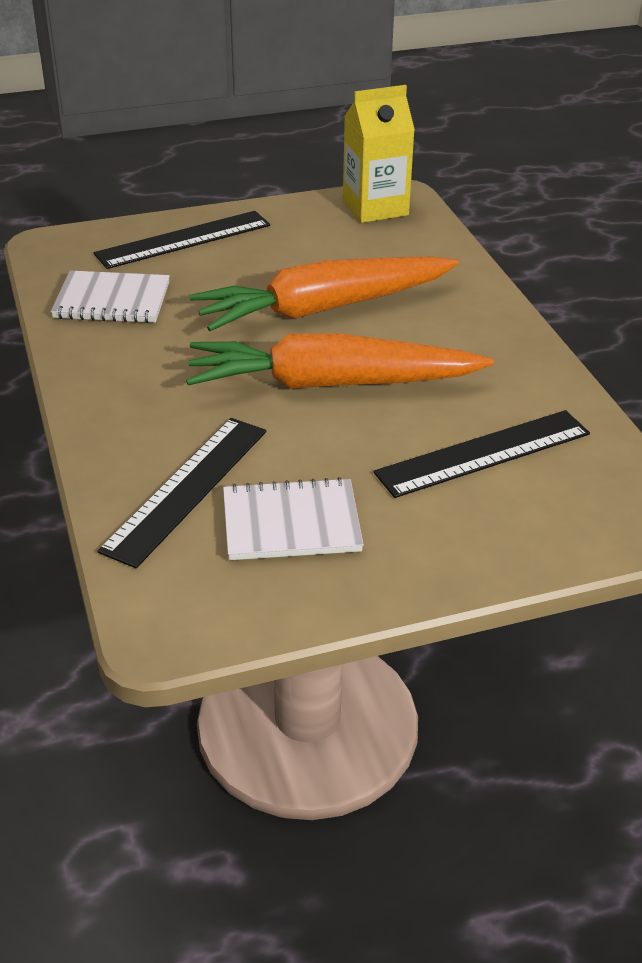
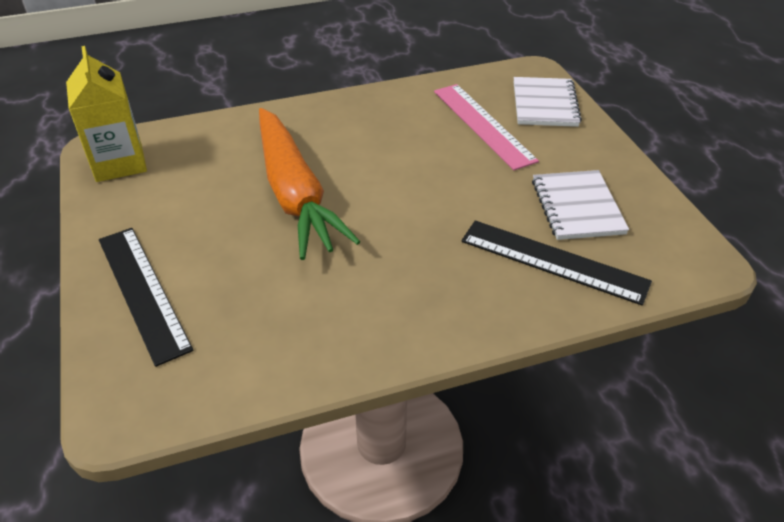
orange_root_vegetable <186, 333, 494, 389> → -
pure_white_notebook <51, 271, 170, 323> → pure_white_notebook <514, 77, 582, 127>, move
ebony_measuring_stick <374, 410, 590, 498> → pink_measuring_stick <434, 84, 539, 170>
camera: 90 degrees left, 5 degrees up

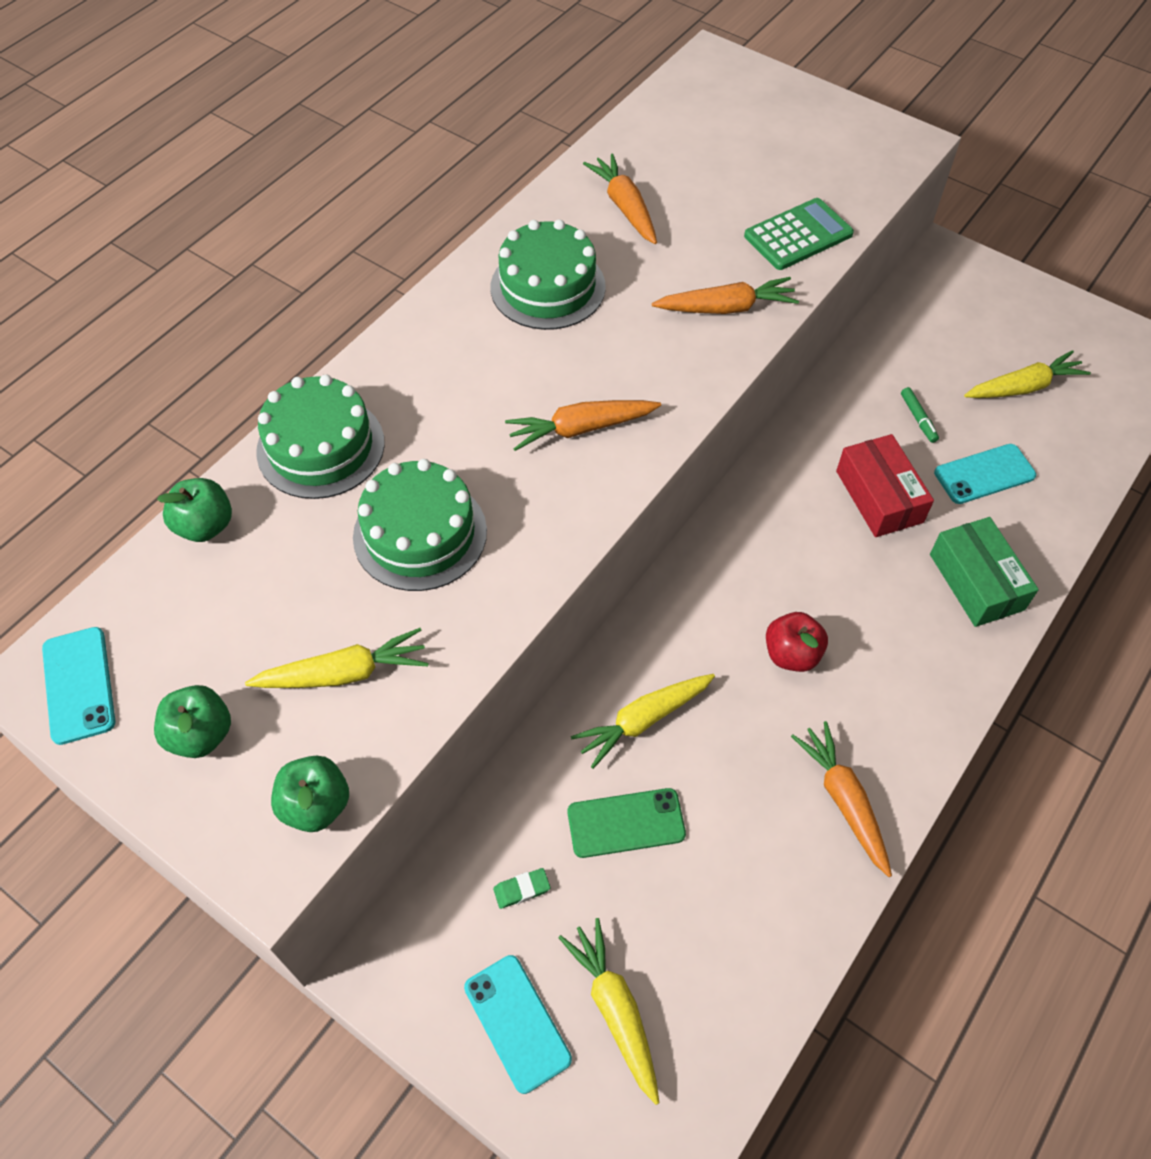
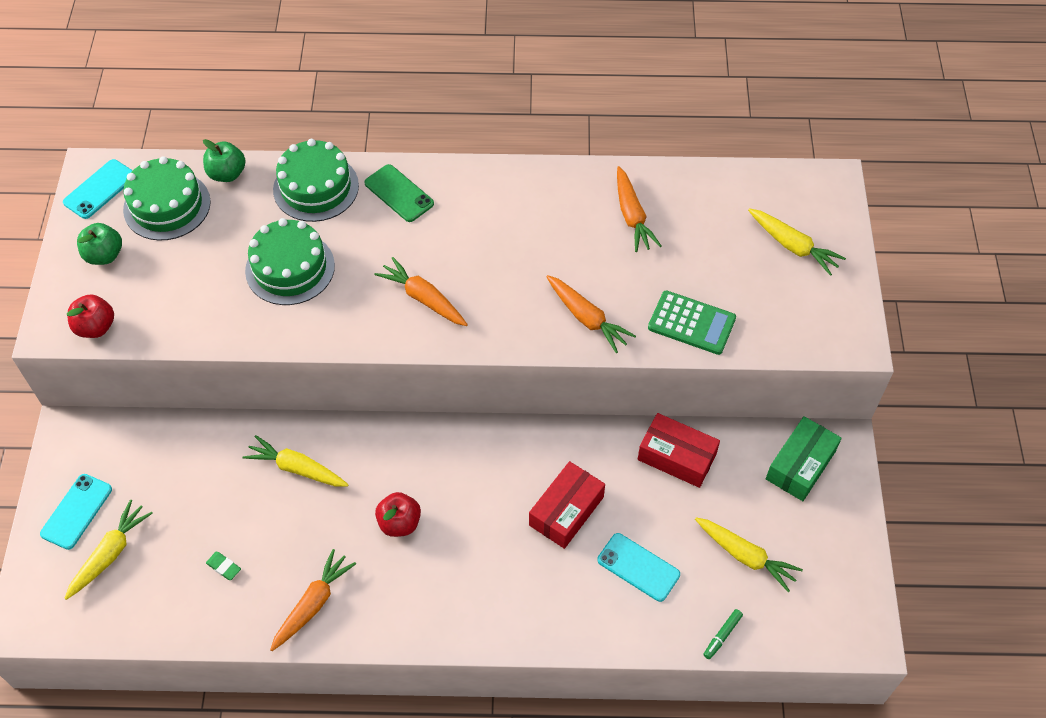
- → crimson_parcel <638, 413, 720, 488>
bright_yellow_root_vegetable <245, 628, 428, 688> → bright_yellow_root_vegetable <748, 208, 846, 276>, move
green_cake <491, 219, 606, 330> → green_cake <123, 156, 211, 241>, move
green_gum_eraser <493, 868, 550, 909> → green_gum_eraser <206, 552, 241, 580>, move
green_smartphone <568, 788, 686, 858> → green_smartphone <364, 164, 434, 222>, move
green_marker <901, 387, 939, 443> → green_marker <703, 609, 743, 659>, move
green_parcel <930, 517, 1039, 627> → green_parcel <766, 416, 842, 501>, move
green_apple_fruit <271, 756, 349, 832> → crimson_apple_fruit <67, 294, 114, 338>
orange_root_vegetable <583, 153, 657, 244> → orange_root_vegetable <617, 166, 661, 252>, 135 degrees clockwise
camera: 55 degrees right, 0 degrees up

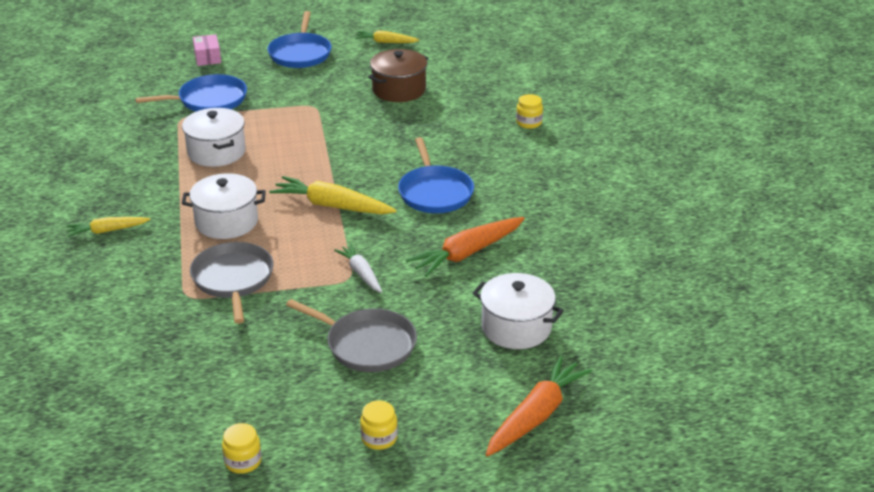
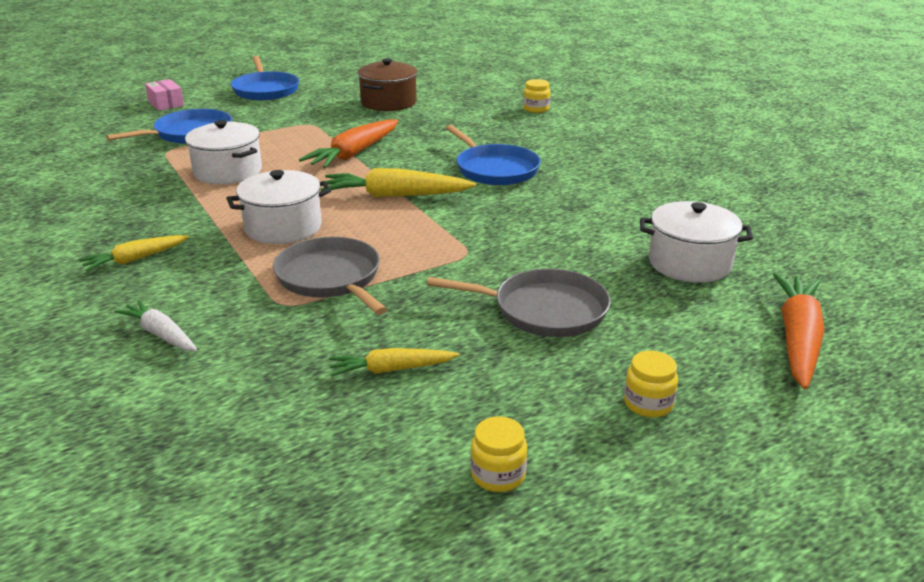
pure_white_root_vegetable <334, 244, 382, 293> → pure_white_root_vegetable <115, 300, 198, 351>, move
bright_yellow_root_vegetable <355, 30, 419, 43> → bright_yellow_root_vegetable <329, 348, 459, 377>, move
orange_root_vegetable <406, 217, 525, 277> → orange_root_vegetable <299, 119, 398, 168>, move
camera: 20 degrees left, 5 degrees down

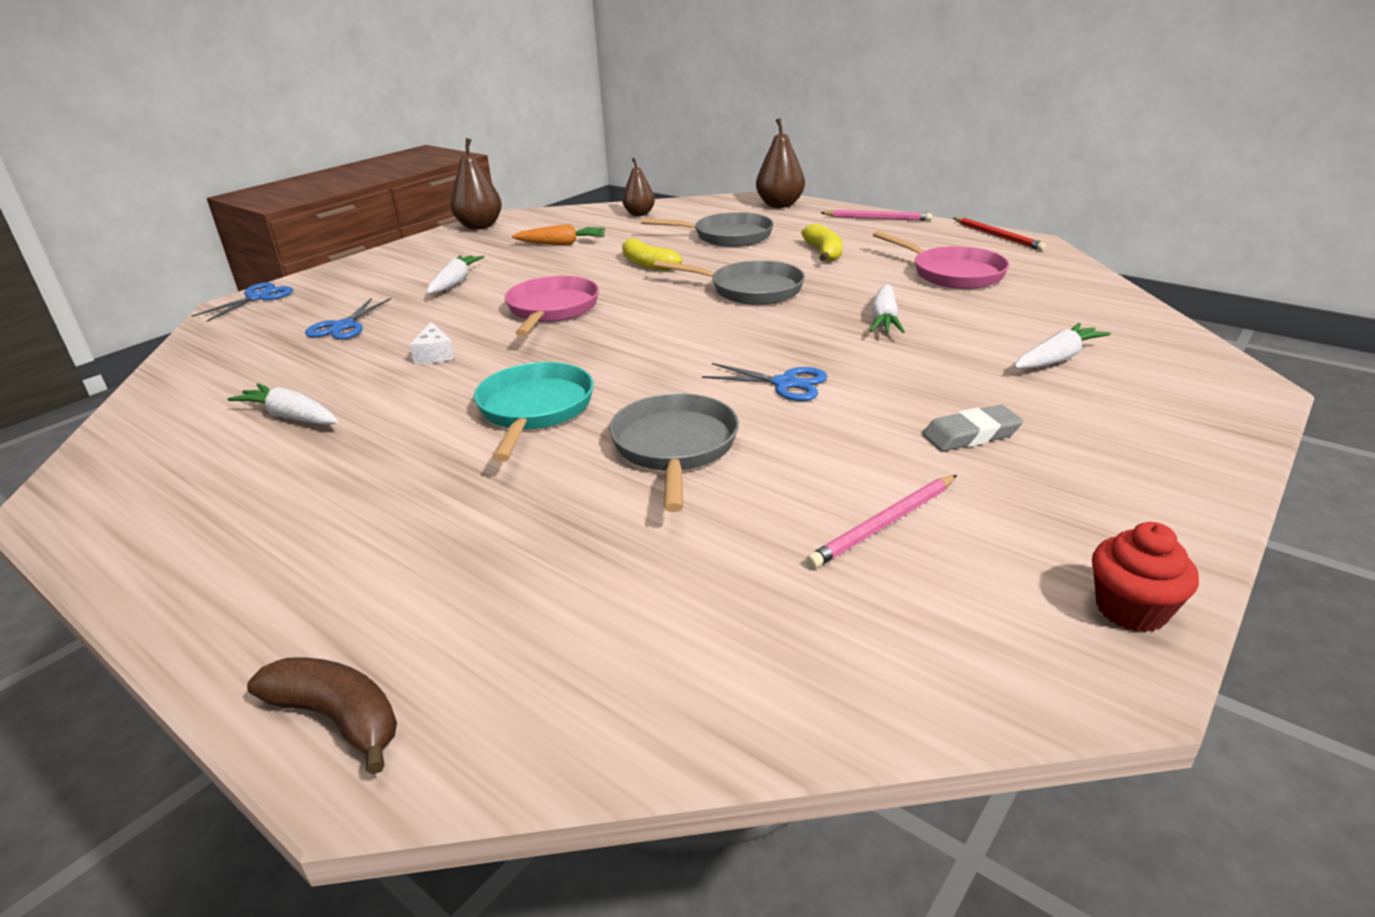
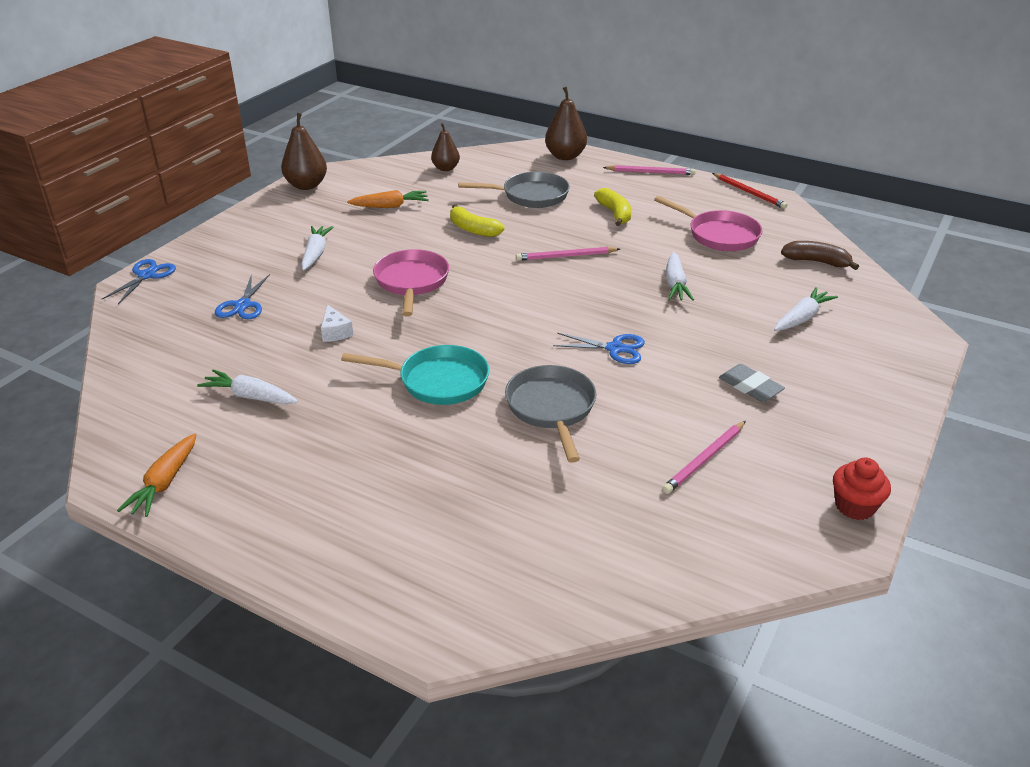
- → orange_root_vegetable <117, 434, 196, 517>
brown_banana <247, 658, 397, 775> → brown_banana <781, 241, 859, 270>, move
gray_frying_pan <654, 260, 805, 305> → pink_lead_pencil <516, 247, 620, 261>
aqua_frying_pan <474, 362, 594, 462> → aqua_frying_pan <341, 345, 489, 405>, 105 degrees clockwise
gray_gum_eraser <923, 405, 1023, 451> → gray_gum_eraser <719, 364, 785, 402>, 75 degrees clockwise
camera: 10 degrees left, 5 degrees up

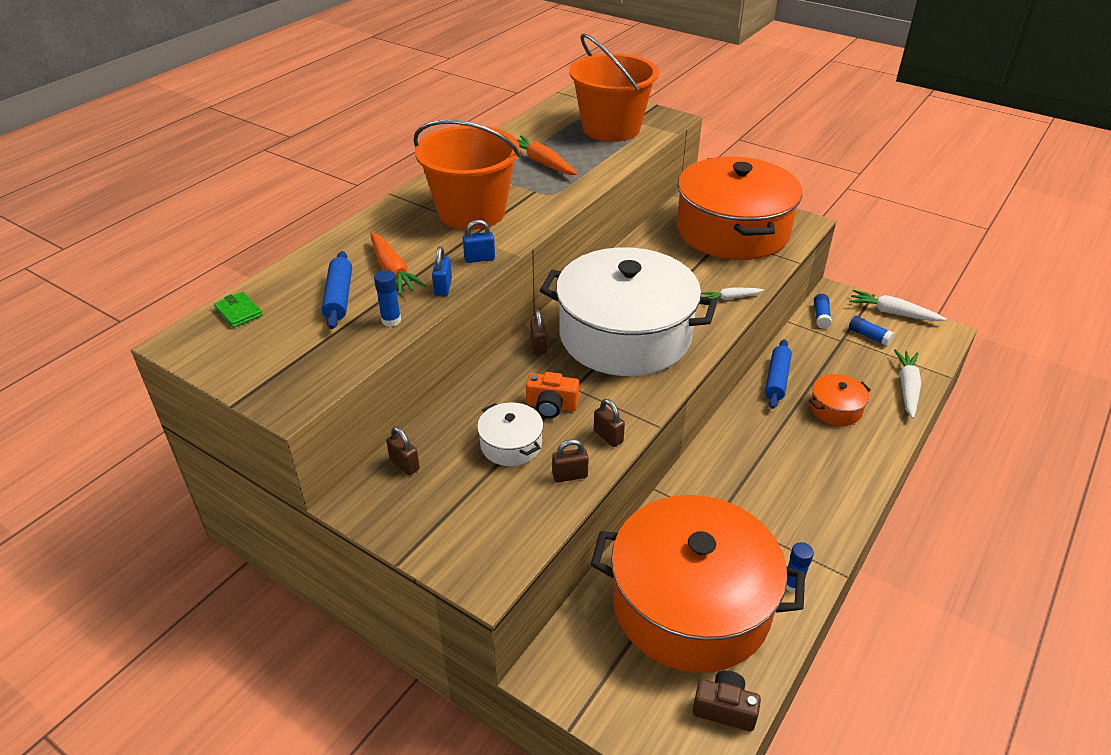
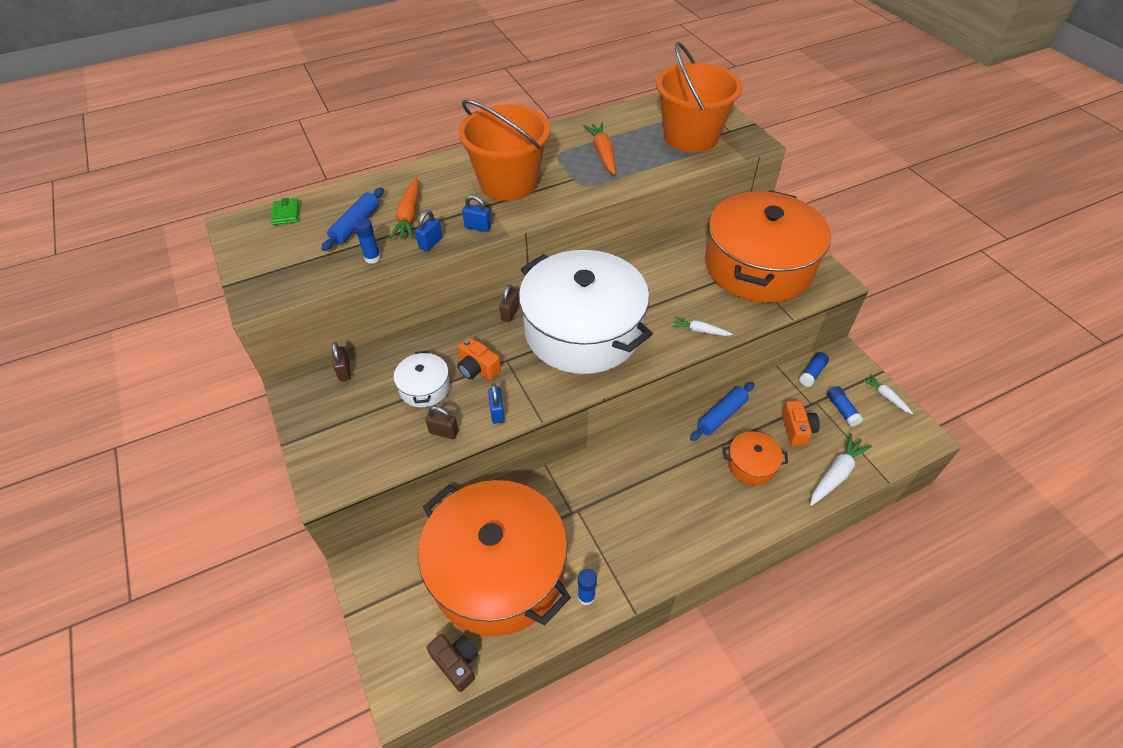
- → orange_camera <782, 401, 820, 446>
brown_small_lock <594, 399, 625, 447> → royal_blue_small_lock <488, 383, 505, 424>
pure_white_root_vegetable <849, 290, 947, 321> → pure_white_root_vegetable <862, 374, 913, 414>, x0.61
camera: 30 degrees right, 10 degrees up

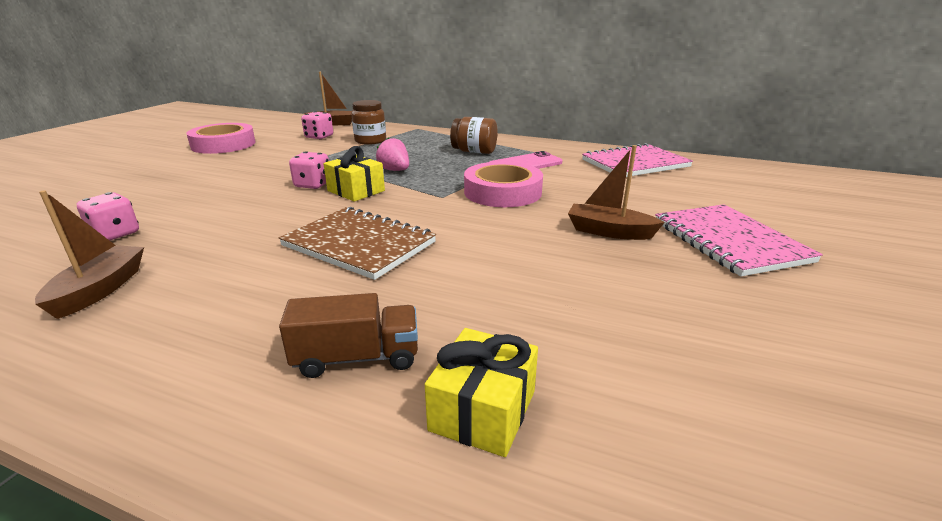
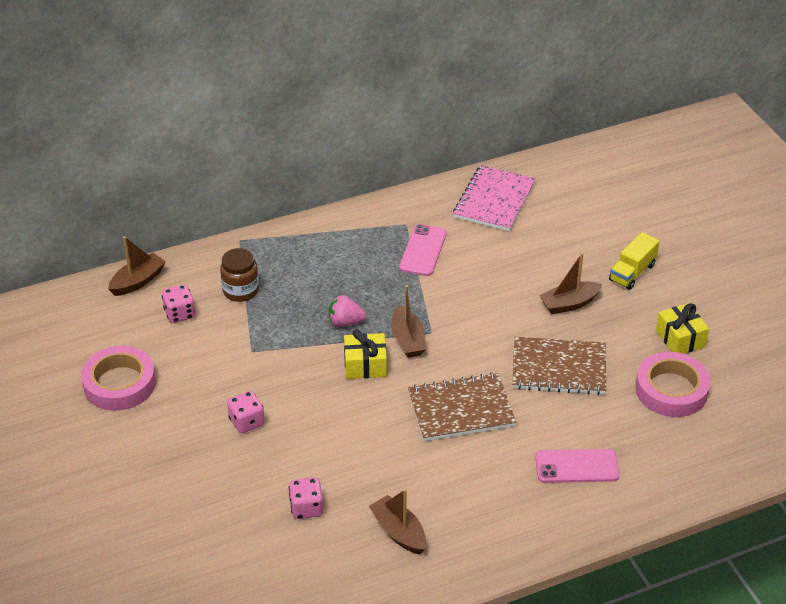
brown_preserve_jar <450, 117, 497, 154> → -
- → brown_boat <391, 285, 426, 358>
- → brown_notebook <512, 337, 606, 395>
pink_die <289, 151, 329, 189> → pink_die <227, 391, 264, 433>, move
bright_yellow_gift <425, 328, 538, 457> → bright_yellow_gift <656, 303, 709, 354>, move
pink_tape <464, 161, 543, 207> → pink_tape <635, 352, 711, 417>, move
brown_toy_truck <279, 293, 418, 378> → pink_smartphone <535, 449, 619, 483>
pink_notebook <655, 204, 823, 277> → bright_yellow_toy_truck <609, 232, 660, 290>
camera: 45 degrees left, 15 degrees up

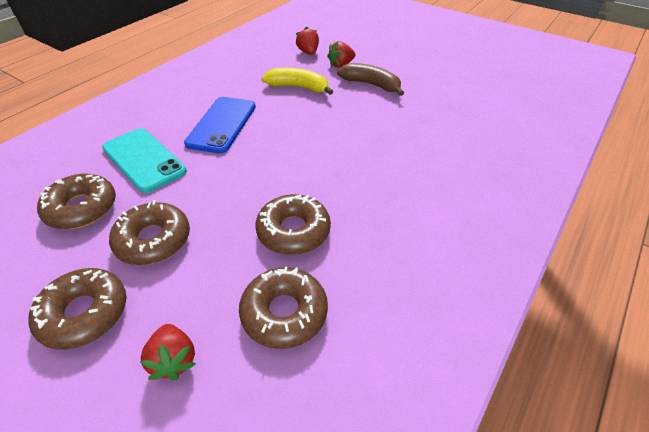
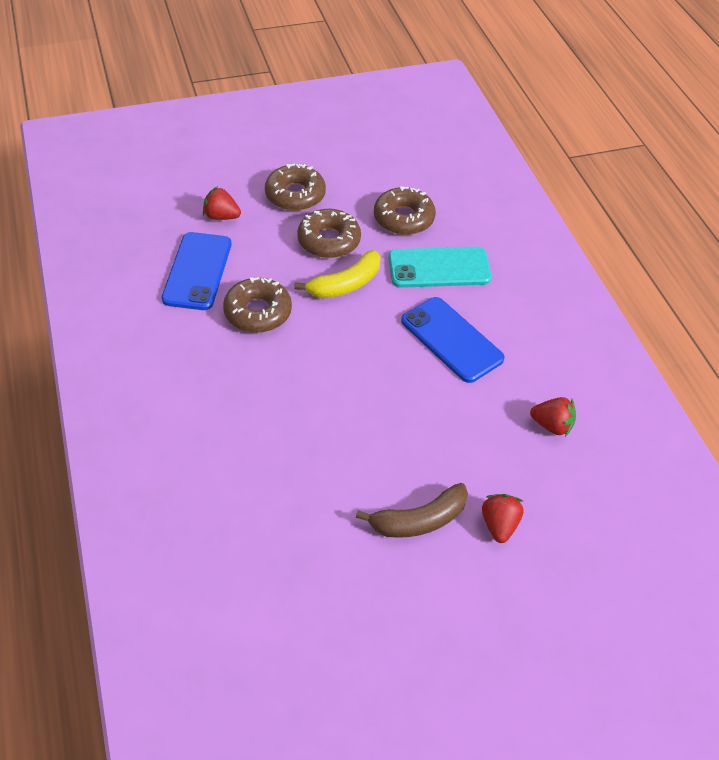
bright_yellow_banana <262, 68, 333, 95> → bright_yellow_banana <294, 250, 381, 298>, move
crimson_berry <296, 27, 319, 55> → crimson_berry <530, 397, 576, 437>, move
brown_donut <239, 267, 328, 349> → royal_blue_smartphone <162, 232, 232, 310>
camera: 125 degrees right, 5 degrees up

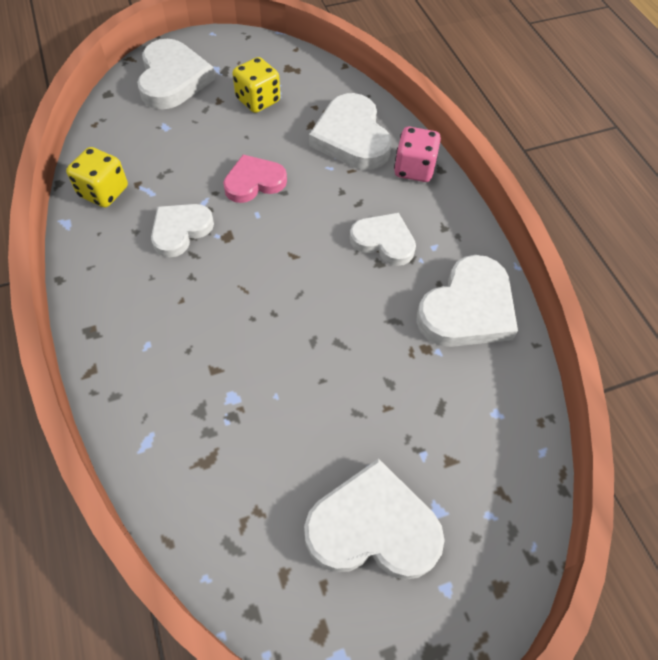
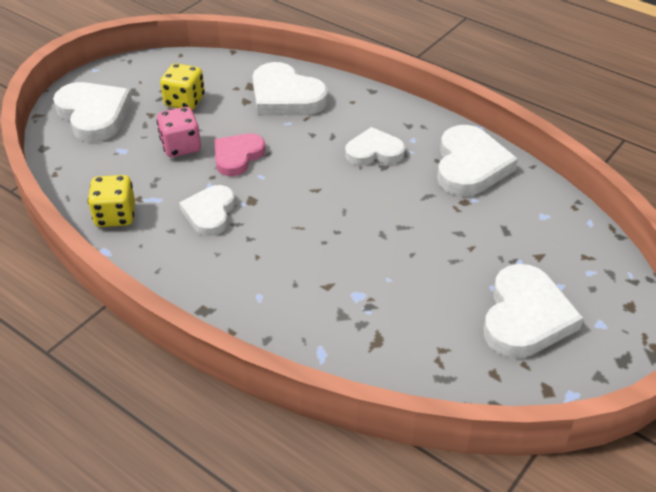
pink_die <394, 127, 441, 182> → pink_die <157, 107, 201, 157>, move
pure_white_love_heart <304, 458, 445, 580> → pure_white_love_heart <484, 264, 583, 358>, 135 degrees clockwise
camera: 30 degrees left, 15 degrees down

